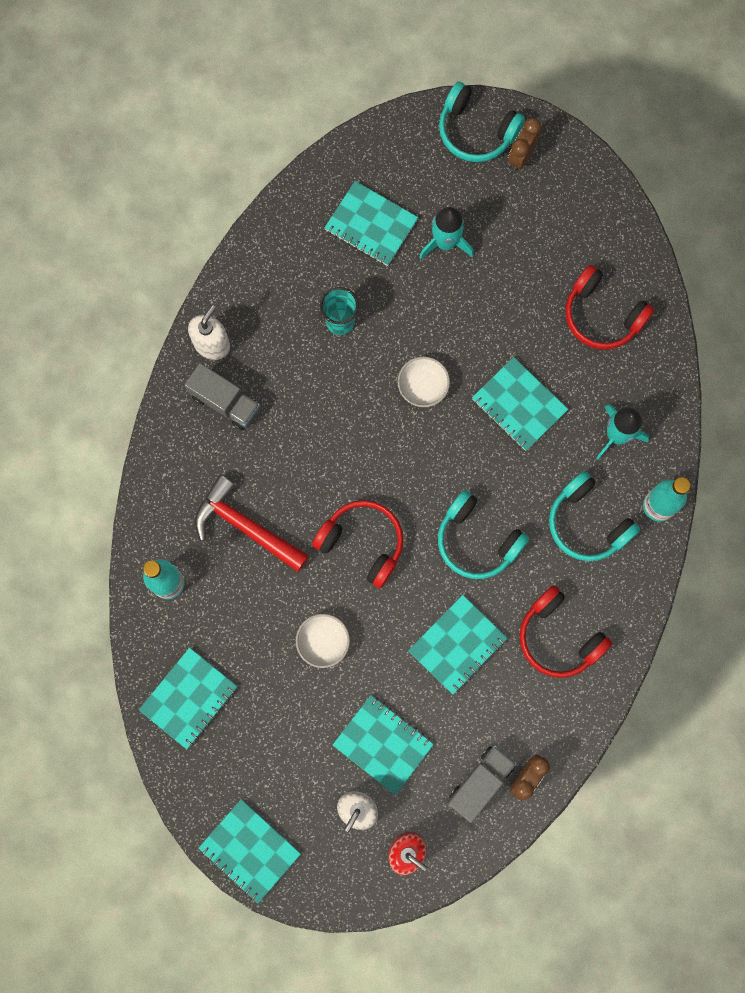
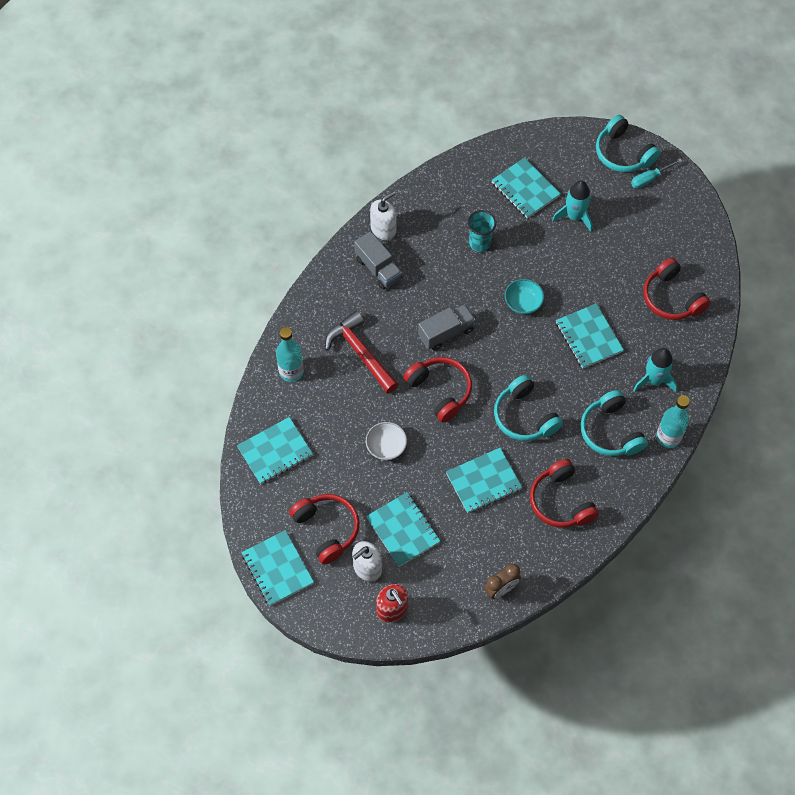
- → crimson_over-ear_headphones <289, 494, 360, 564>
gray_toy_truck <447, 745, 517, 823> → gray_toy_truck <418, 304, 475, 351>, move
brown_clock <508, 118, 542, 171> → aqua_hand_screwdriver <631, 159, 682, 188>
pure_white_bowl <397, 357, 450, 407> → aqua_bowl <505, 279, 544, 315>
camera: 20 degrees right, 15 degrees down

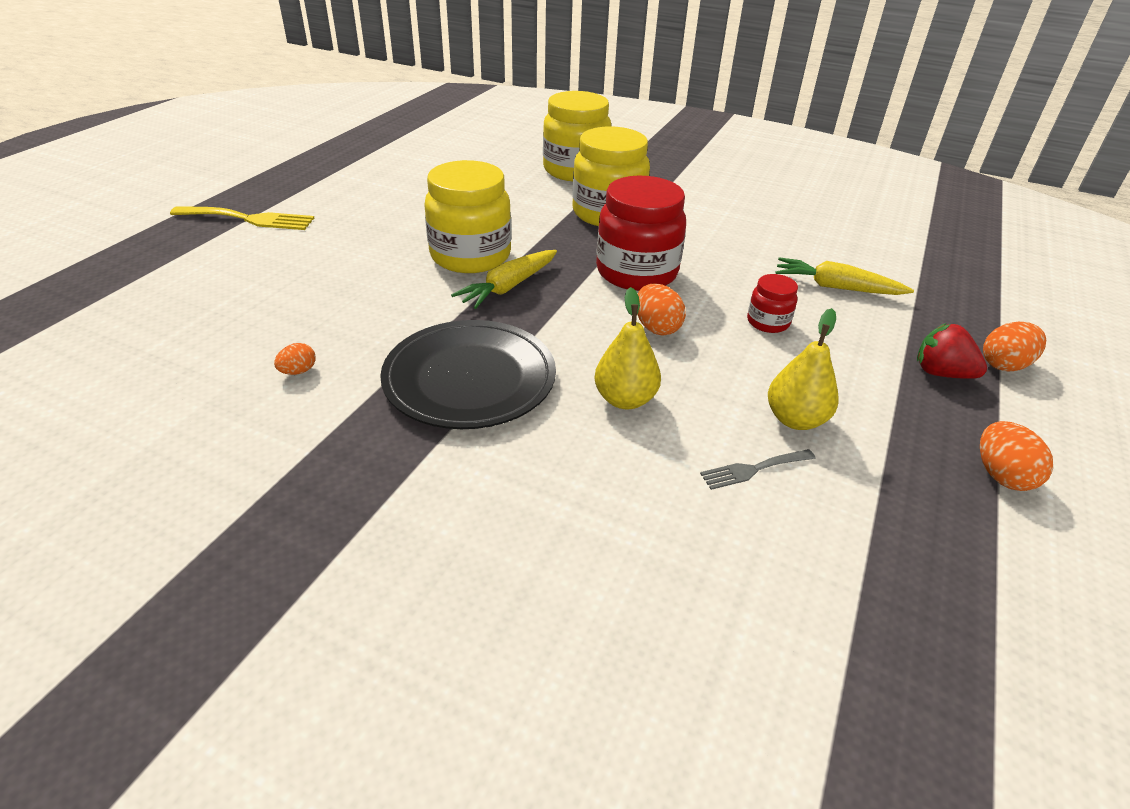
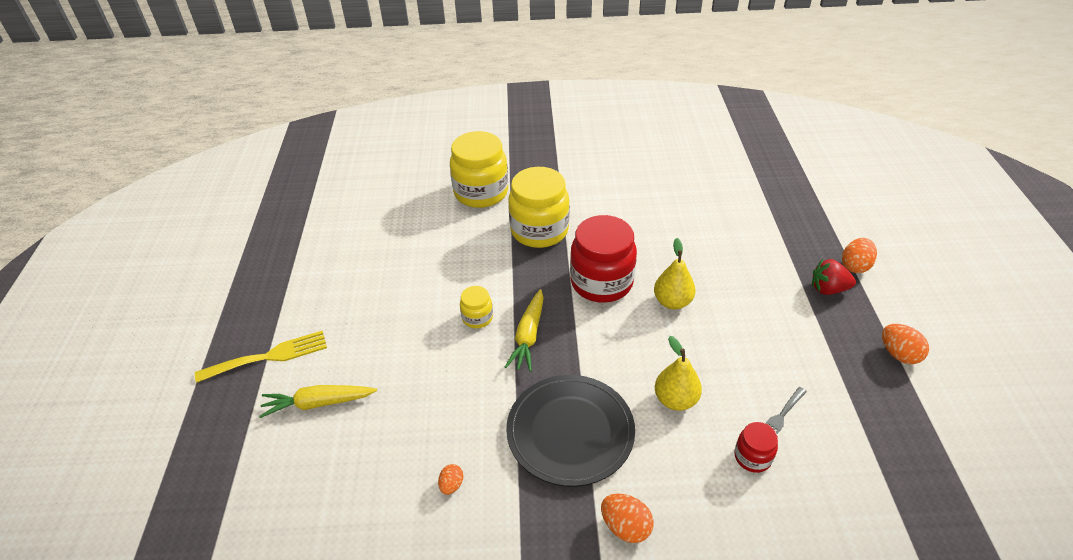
orange_toy_egg <637, 283, 686, 336> → orange_toy_egg <601, 494, 654, 543>, move
crimson_preserve_jar <747, 274, 798, 333> → crimson_preserve_jar <734, 422, 778, 473>, move
bright_yellow_pear <768, 308, 839, 430> → bright_yellow_pear <654, 238, 695, 309>, move
bright_yellow_root_vegetable <775, 257, 914, 295> → bright_yellow_root_vegetable <259, 385, 377, 418>, move
bright_yellow_preserve_jar <424, 160, 511, 273> → bright_yellow_preserve_jar <460, 286, 493, 328>, x0.48
camera: 25 degrees left, 5 degrees up

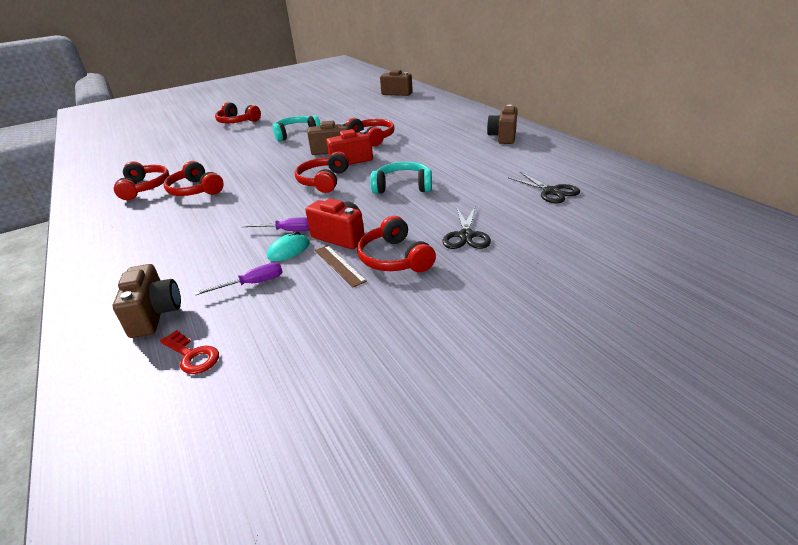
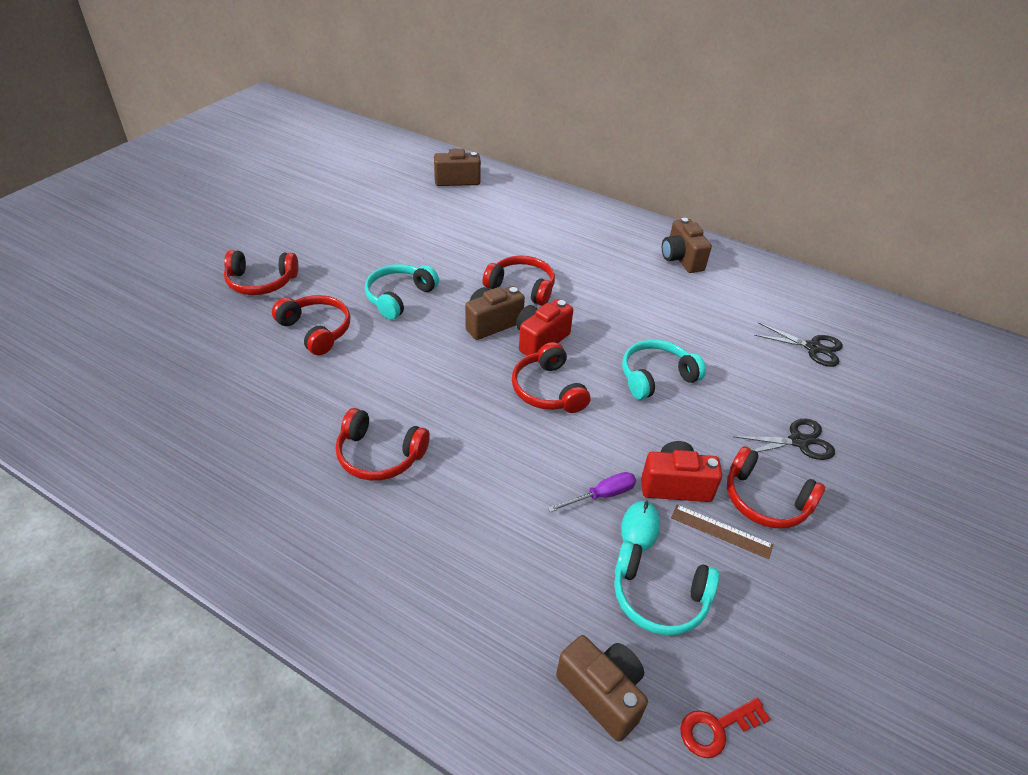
crimson_over-ear_headphones <114, 161, 169, 200> → crimson_over-ear_headphones <272, 295, 350, 355>, move
royal_purple_hand_screwdriver <195, 263, 282, 295> → aqua_over-ear_headphones <614, 541, 719, 636>
crimson_key <160, 330, 219, 374> → crimson_key <680, 698, 771, 758>, 150 degrees clockwise
ebony_pair_of_scissors <443, 207, 491, 249> → ebony_pair_of_scissors <733, 419, 835, 460>, 75 degrees counterclockwise
camera: 35 degrees left, 10 degrees up

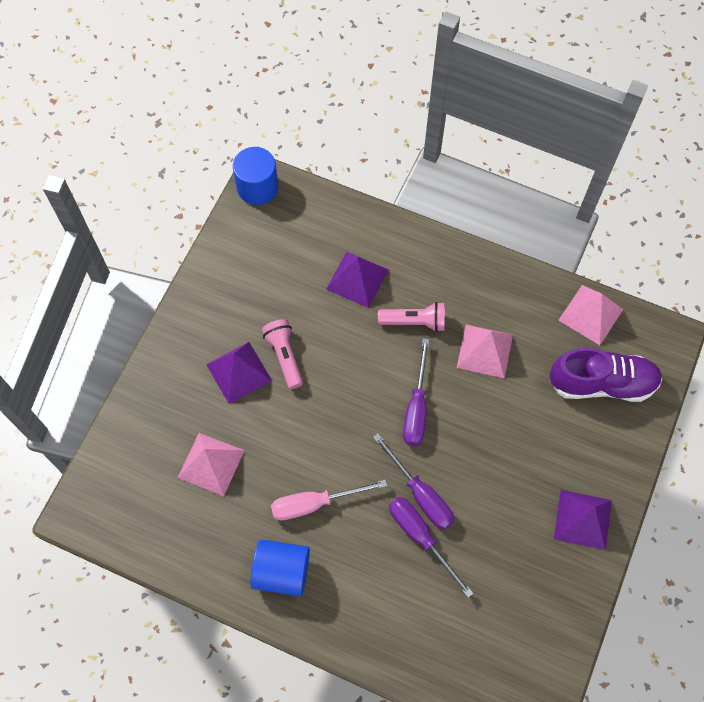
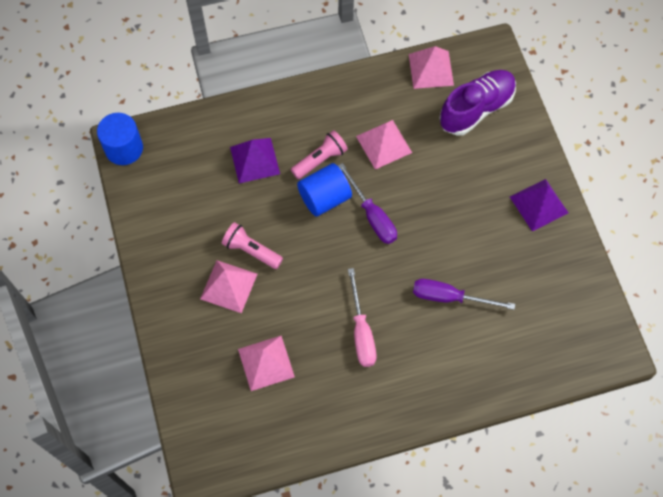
royal_purple_hand_screwdriver <373, 434, 454, 529> → -
royal_blue_cylinder <251, 539, 310, 596> → royal_blue_cylinder <297, 163, 352, 217>, move
royal_purple_pyramid <206, 342, 272, 404> → pink_pyramid <200, 260, 257, 313>
pink_hand_screwdriver <271, 479, 387, 520> → pink_hand_screwdriver <348, 268, 377, 367>, 45 degrees counterclockwise
camera: 40 degrees left, 0 degrees up

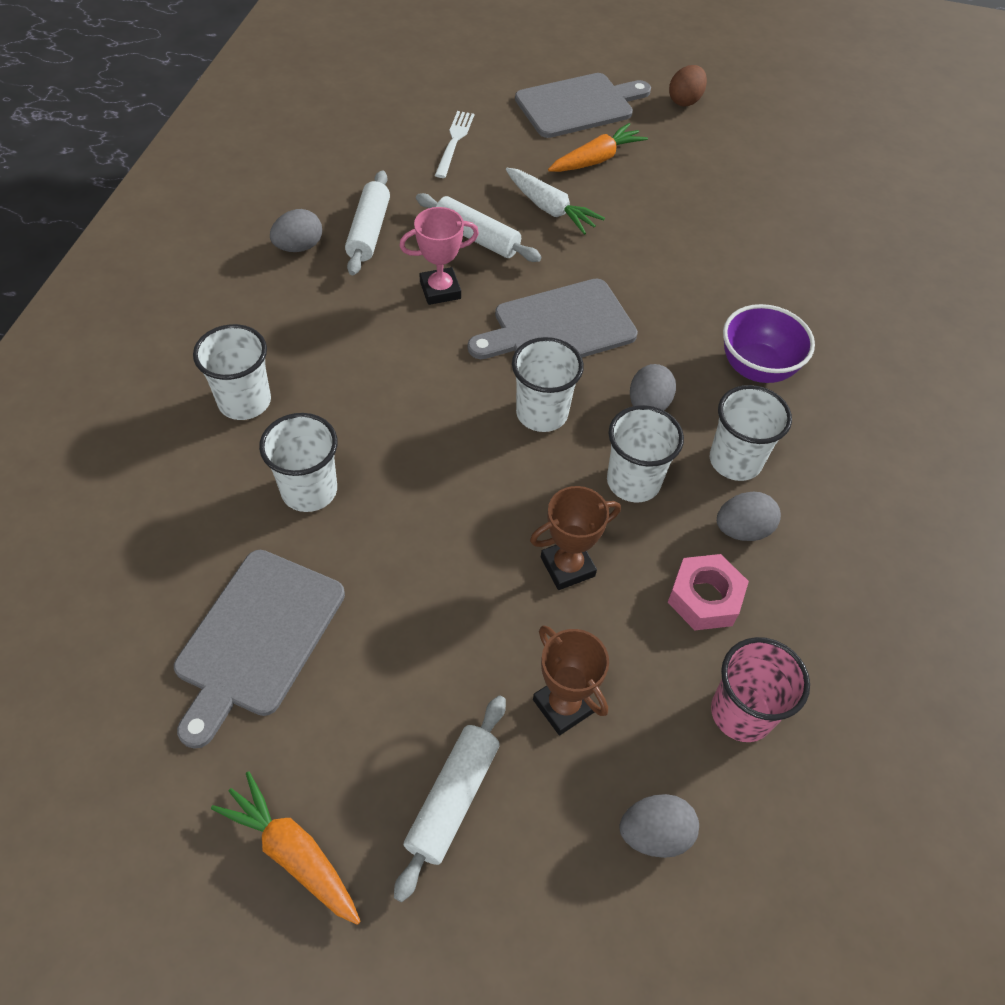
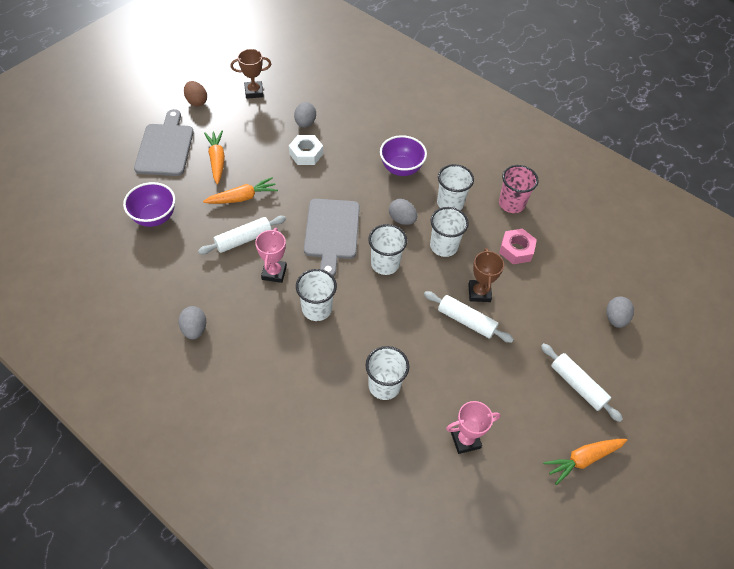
- → pure_white_hexagon_nut <289, 135, 323, 165>
pure_white_cup <193, 324, 271, 420> → pure_white_cup <296, 269, 337, 321>, move
pure_white_dough_roller <345, 170, 390, 275> → pure_white_dough_roller <424, 291, 514, 343>, move
brown_trophy <533, 625, 609, 735> → brown_trophy <230, 49, 271, 99>, move
pink_cup <711, 637, 810, 742> → pink_cup <499, 165, 539, 213>, move
gray_toy_egg <717, 492, 781, 541> → gray_toy_egg <294, 102, 316, 128>, move
gray_cutting_board <174, 550, 345, 749> → pink_trophy <446, 401, 500, 454>
pure_white_table_fork <435, 111, 474, 178> → royal_purple_bowl <123, 182, 176, 227>
pure_white_root_vegetable <506, 168, 605, 235> → orange_root_vegetable <203, 177, 278, 204>
camera: 65 degrees left, 0 degrees up

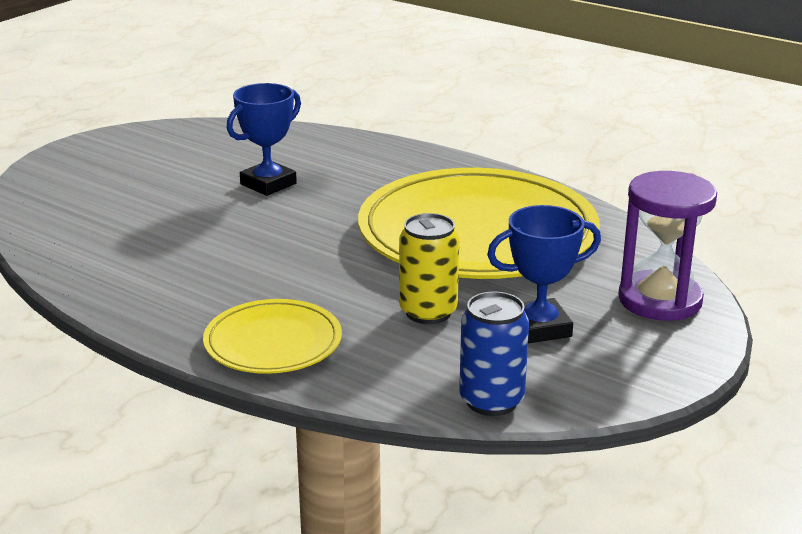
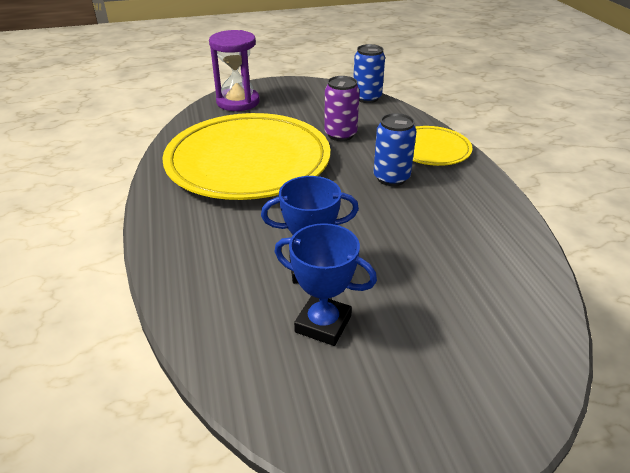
- → royal_blue_can <373, 113, 416, 186>
royal_blue_trophy <487, 205, 601, 343> → royal_blue_trophy <274, 223, 377, 346>, move
bright_yellow_can <399, 213, 459, 324> → royal_purple_can <324, 76, 360, 141>
camera: 140 degrees left, 10 degrees up

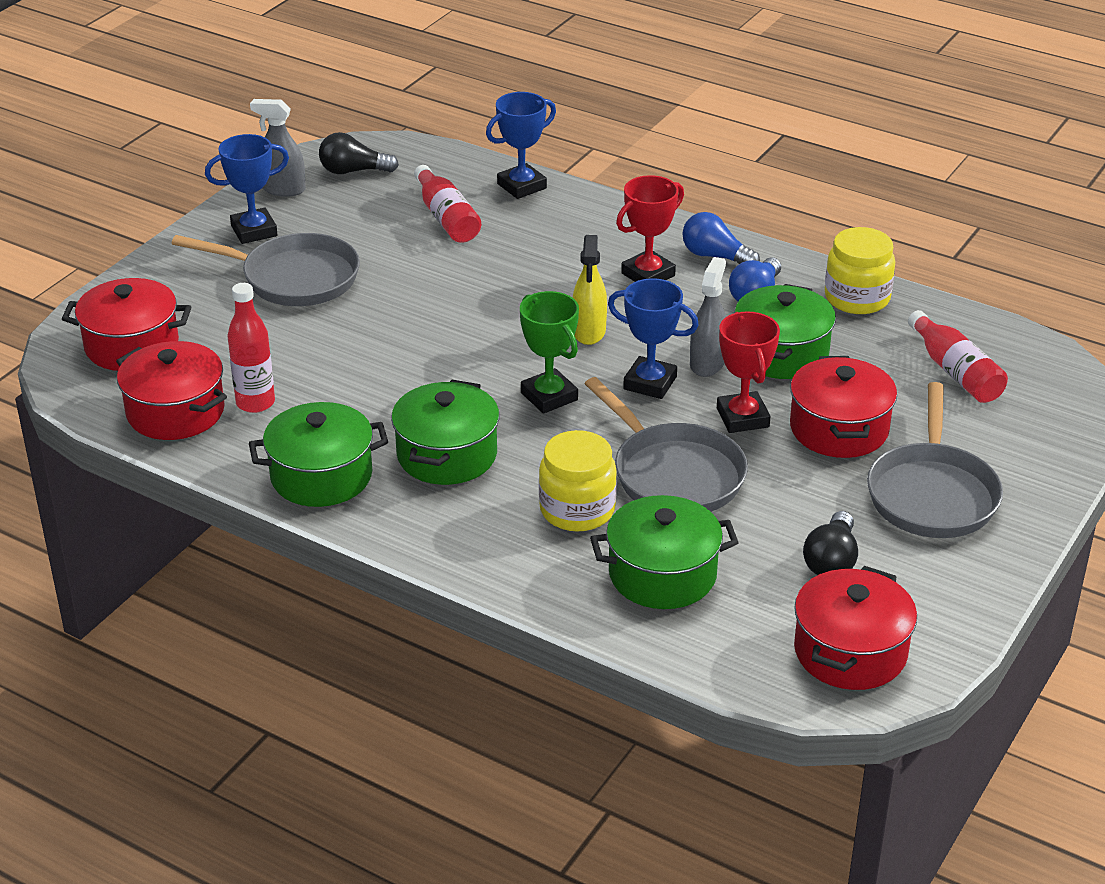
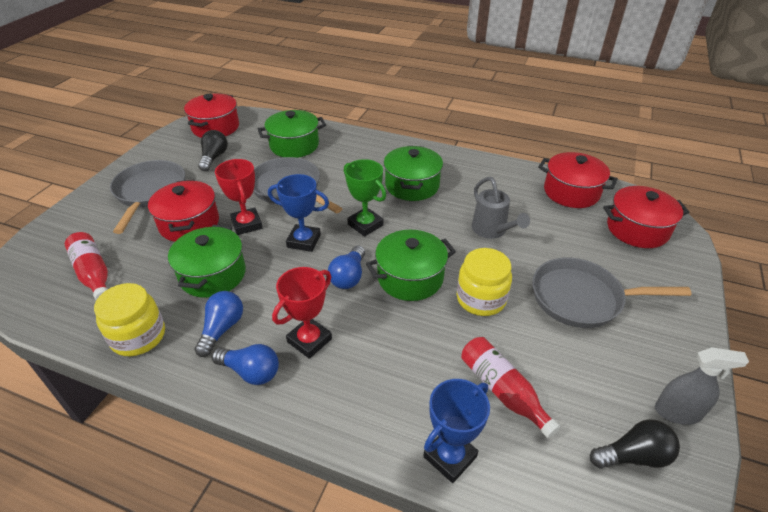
royal_blue_trophy <205, 134, 289, 244> → -
crimson_bottle <227, 283, 275, 413> → -
gray_spray_cleaner <690, 257, 726, 377> → -
- → gray_sprinkling_can <472, 177, 530, 239>
green_cooking_pot <249, 402, 388, 507> → green_cooking_pot <366, 230, 456, 301>, move
bright_yellow_preserve_jar <539, 430, 617, 532> → bright_yellow_preserve_jar <457, 248, 512, 316>, move
bright_yellow_spray_cleaner <573, 235, 607, 345> → royal_blue_light_bulb <328, 245, 365, 289>
camera: 170 degrees right, 5 degrees up

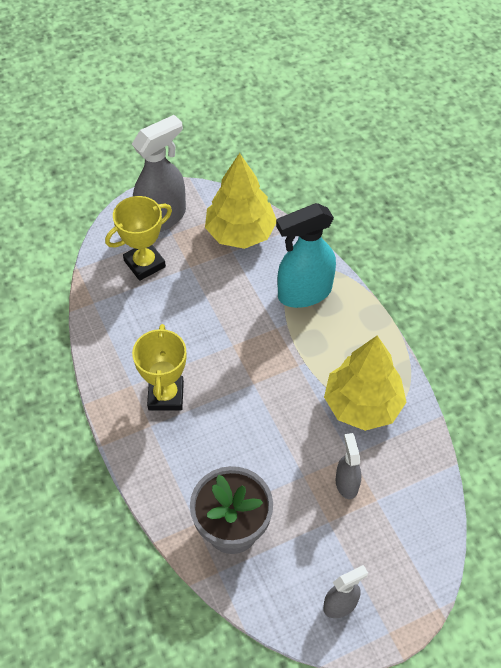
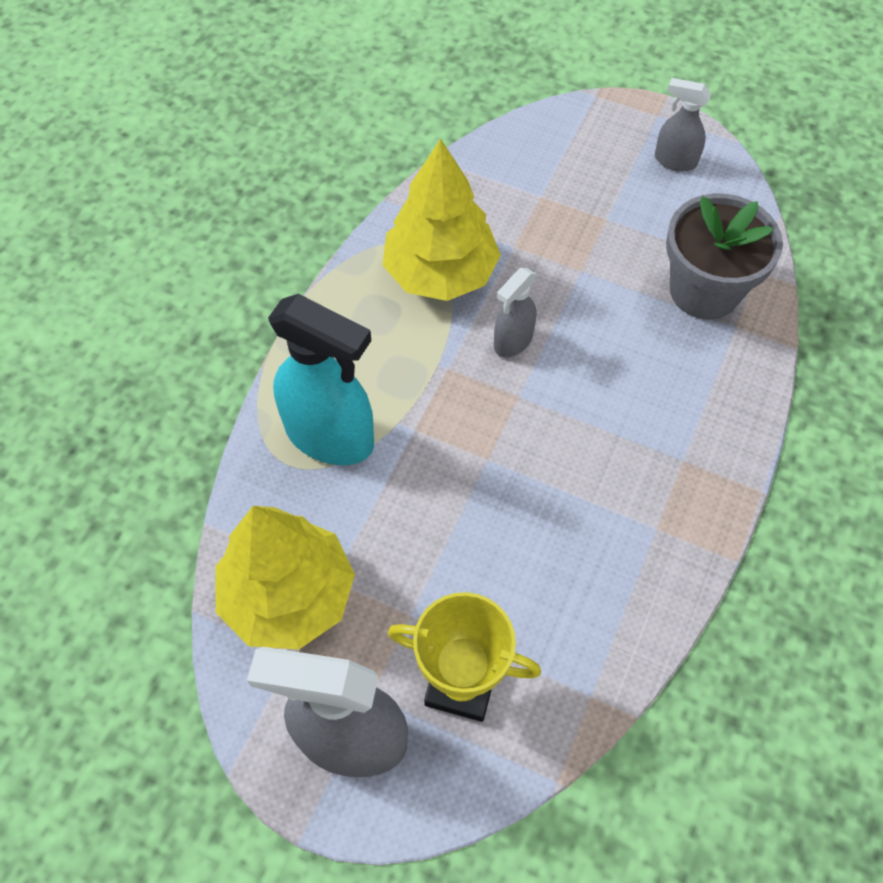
bright_yellow_trophy <132, 324, 187, 411> → -
gray_spray_cleaner <336, 433, 361, 499> → gray_spray_cleaner <494, 268, 537, 357>, move
camera: 130 degrees left, 5 degrees up

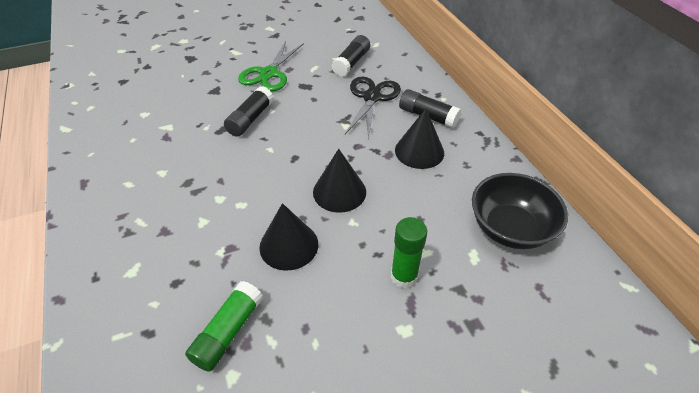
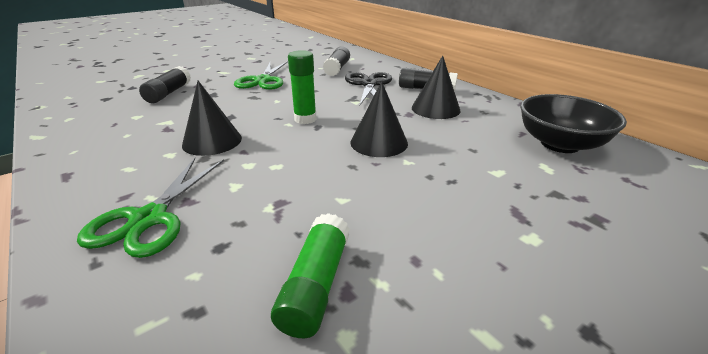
- → green_pair_of_scissors <77, 158, 224, 258>
ebony_stick_of_glue <224, 86, 274, 137> → ebony_stick_of_glue <139, 66, 191, 103>, move
ebony_cone <259, 203, 318, 271> → ebony_cone <182, 81, 242, 156>, move
green_stick_of_glue <391, 217, 427, 289> → green_stick_of_glue <288, 50, 317, 124>, move
camera: 15 degrees left, 15 degrees down

